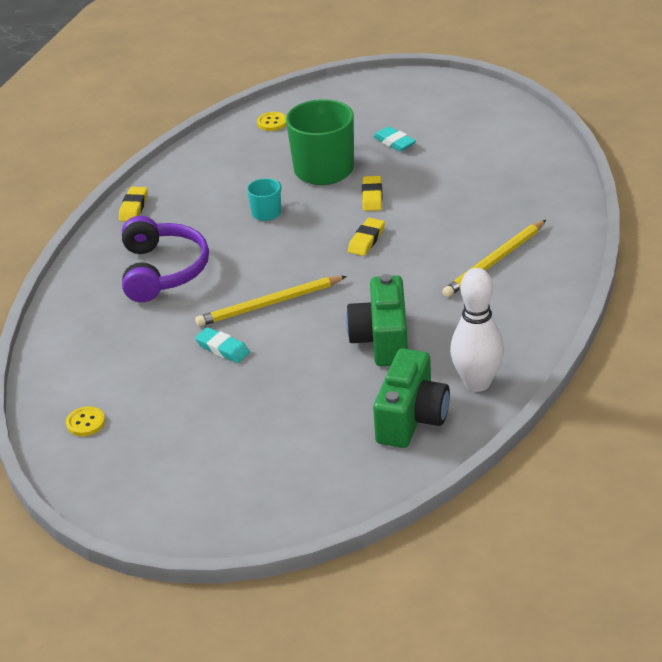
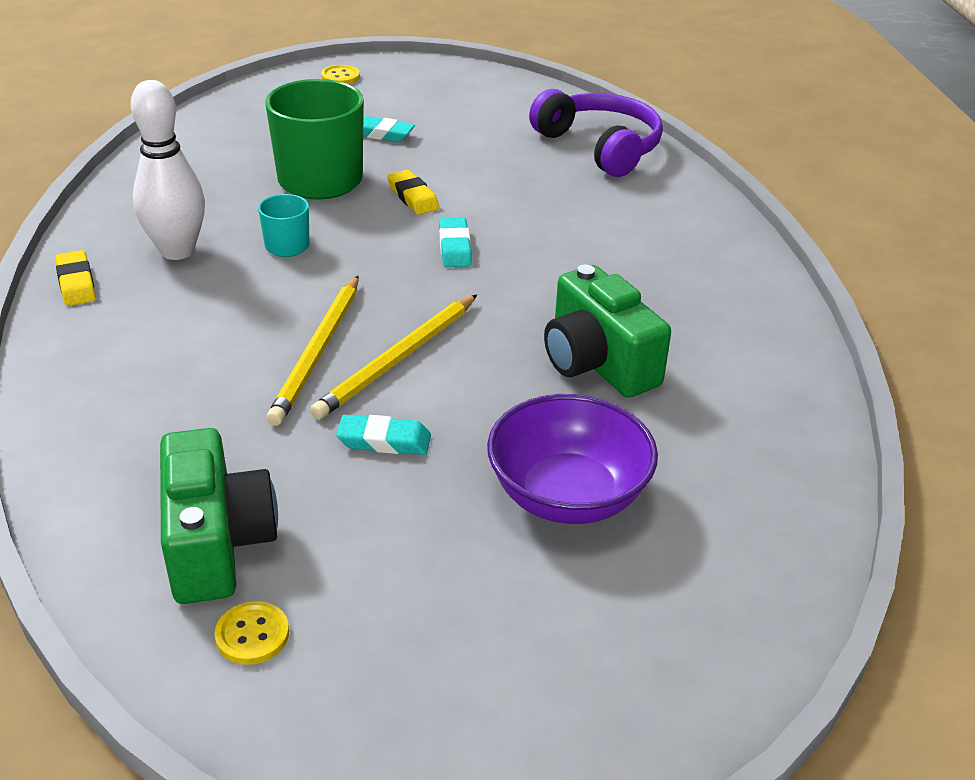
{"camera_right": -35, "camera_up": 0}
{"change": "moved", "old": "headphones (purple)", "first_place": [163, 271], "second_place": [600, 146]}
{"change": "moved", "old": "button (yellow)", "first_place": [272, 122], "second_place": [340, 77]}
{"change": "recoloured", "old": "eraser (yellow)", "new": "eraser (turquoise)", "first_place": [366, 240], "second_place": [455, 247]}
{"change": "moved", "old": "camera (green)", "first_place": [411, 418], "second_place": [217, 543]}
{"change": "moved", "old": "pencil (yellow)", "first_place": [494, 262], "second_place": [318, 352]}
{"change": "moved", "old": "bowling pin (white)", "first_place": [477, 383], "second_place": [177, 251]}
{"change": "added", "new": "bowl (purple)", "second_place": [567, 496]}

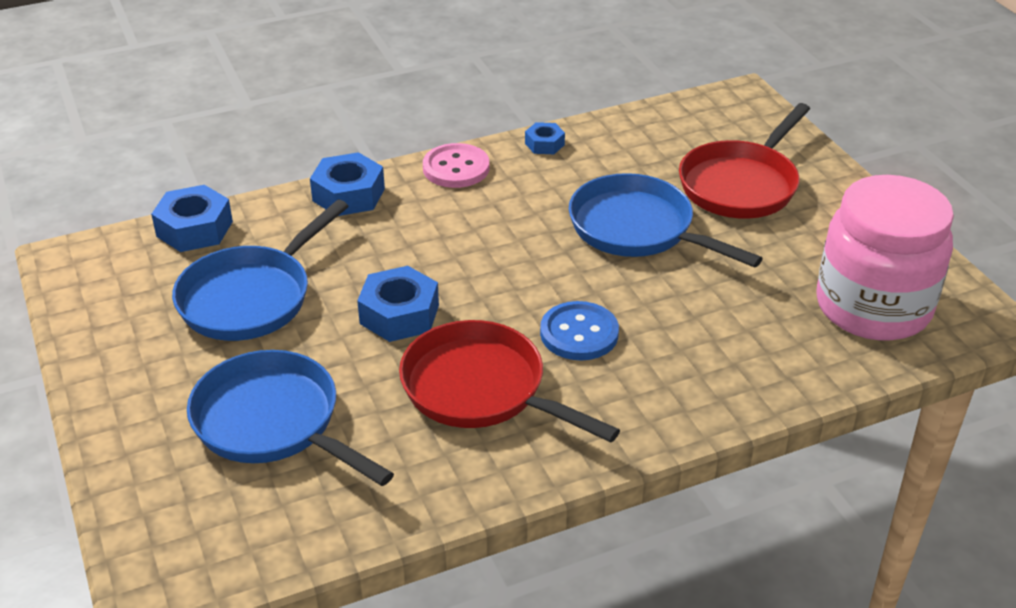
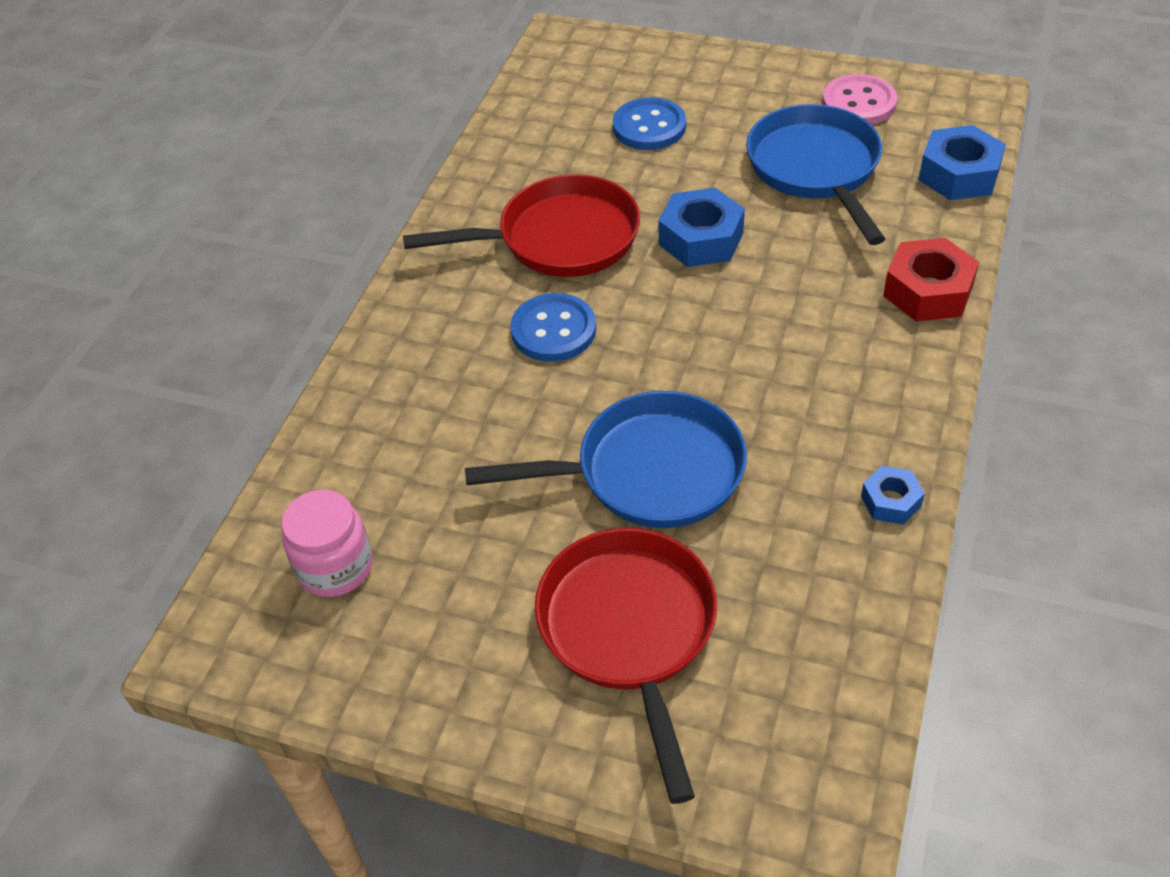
{"camera_right": 135, "camera_up": 10}
{"change": "replaced", "old": "pan (blue)", "new": "button (blue)", "first_place": [273, 422], "second_place": [649, 127]}
{"change": "recoloured", "old": "nut (blue)", "new": "nut (red)", "first_place": [348, 195], "second_place": [927, 291]}
{"change": "moved", "old": "button (pink)", "first_place": [456, 168], "second_place": [859, 103]}
{"change": "resized", "old": "jar (pink)", "first_place": [873, 307], "second_place": [335, 567], "factor": 0.52}

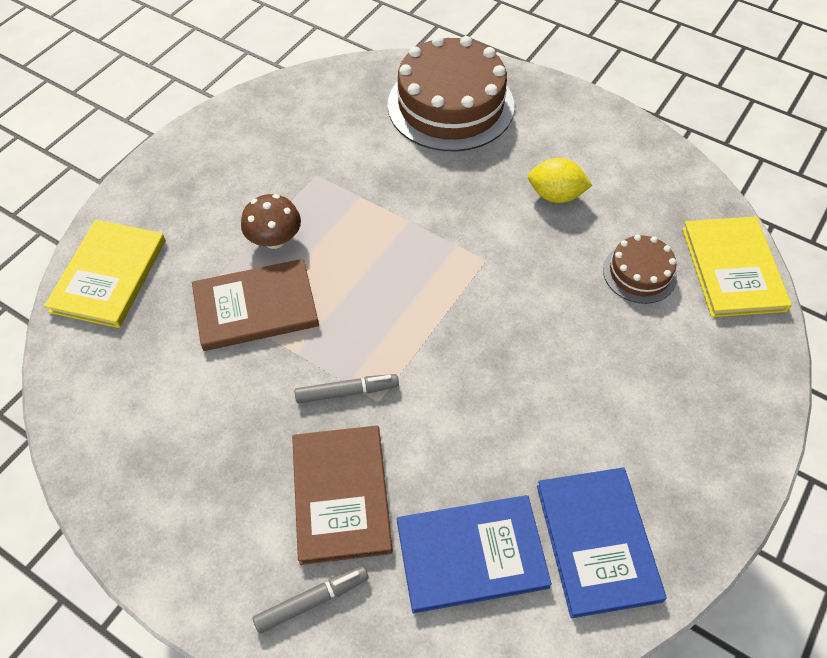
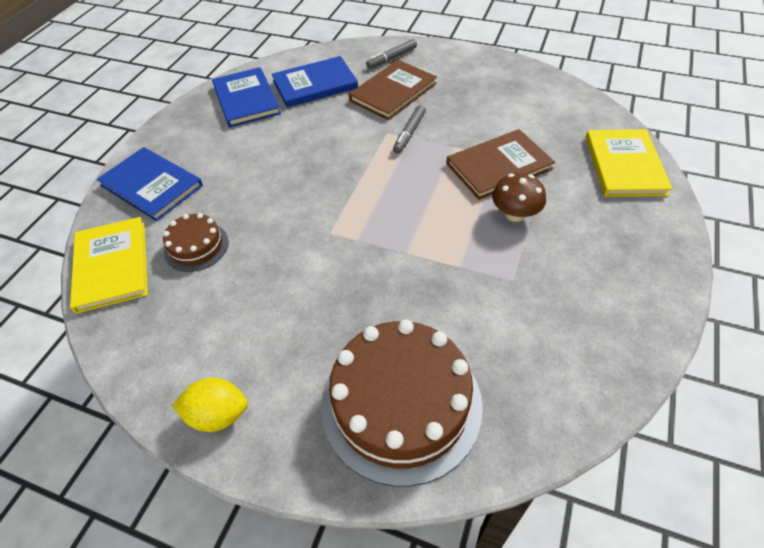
{"camera_right": 170, "camera_up": -5}
{"change": "turned", "old": "book (brown)", "first_place": [341, 495], "second_place": [393, 92], "degrees": 60}
{"change": "turned", "old": "marker (grey)", "first_place": [347, 392], "second_place": [409, 133], "degrees": -45}
{"change": "moved", "old": "lemon (yellow)", "first_place": [555, 195], "second_place": [218, 415]}
{"change": "added", "new": "book (blue)", "second_place": [151, 185]}

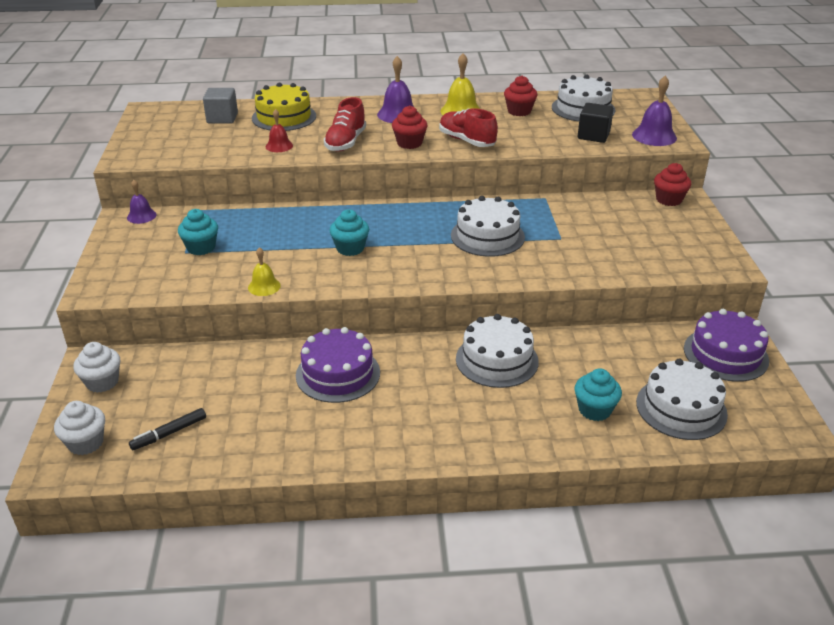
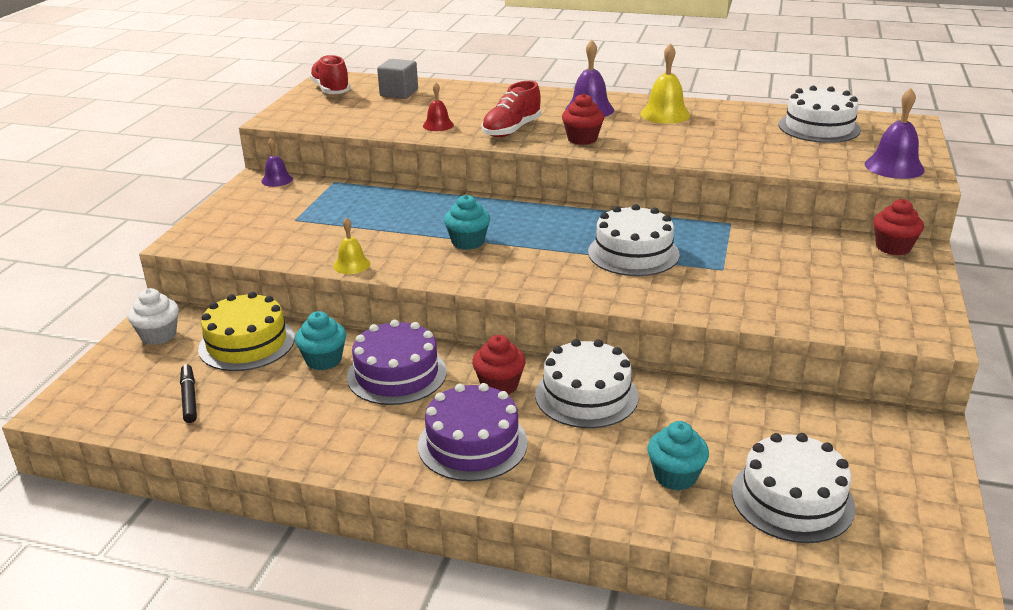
{"camera_right": 20, "camera_up": -5}
{"change": "removed", "old": "cupcake (white)", "first_place": [86, 443]}
{"change": "turned", "old": "marker (black)", "first_place": [169, 433], "second_place": [189, 398], "degrees": 90}
{"change": "moved", "old": "cupcake (turquoise)", "first_place": [201, 248], "second_place": [323, 360]}
{"change": "moved", "old": "cake (yellow)", "first_place": [284, 117], "second_place": [247, 343]}
{"change": "moved", "old": "shoe (red)", "first_place": [467, 141], "second_place": [331, 90]}
{"change": "moved", "old": "cupcake (red)", "first_place": [519, 111], "second_place": [499, 385]}
{"change": "removed", "old": "cube (black)", "first_place": [593, 135]}
{"change": "moved", "old": "cake (purple)", "first_place": [725, 354], "second_place": [472, 444]}

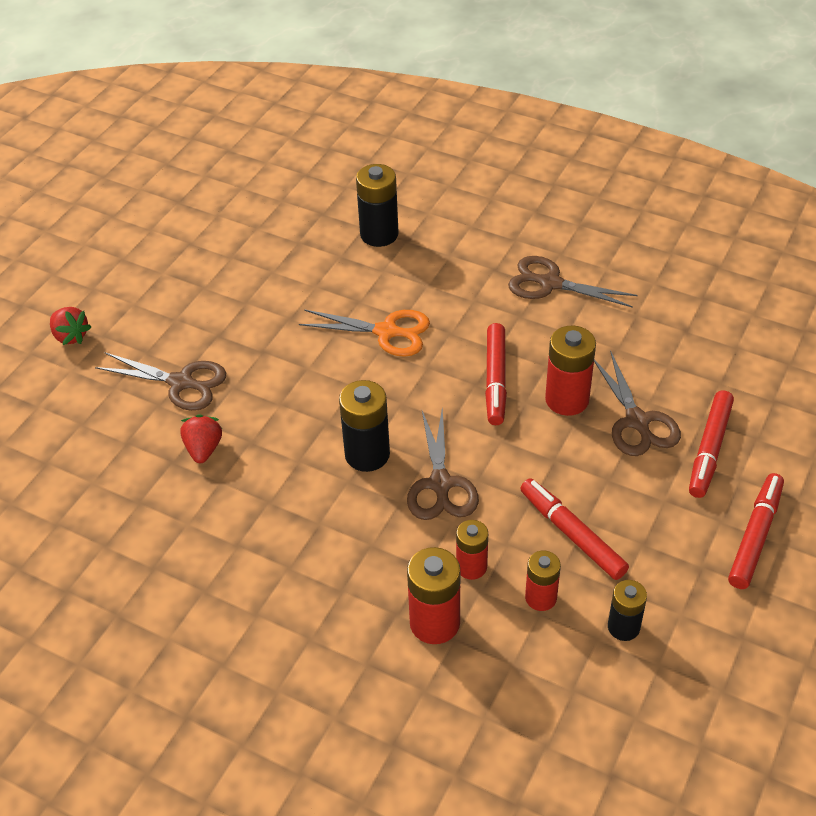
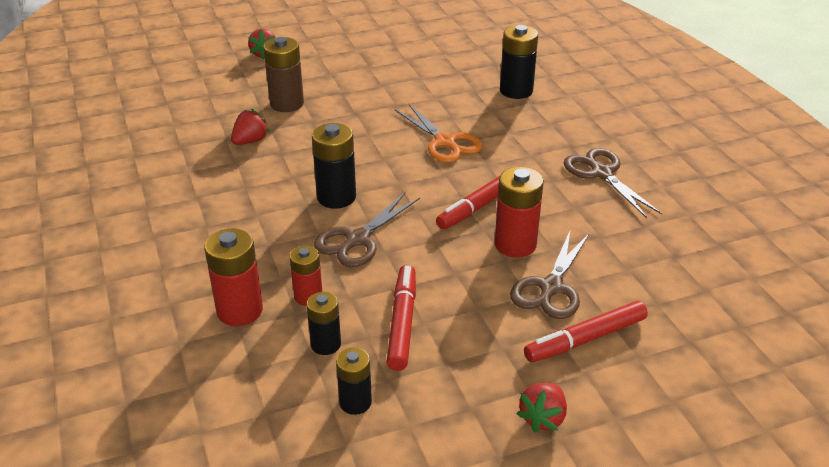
{"camera_right": 40, "camera_up": -10}
{"change": "replaced", "old": "scissors (brown)", "new": "battery (brown)", "first_place": [181, 383], "second_place": [287, 104]}
{"change": "recoloured", "old": "battery (red)", "new": "battery (black)", "first_place": [541, 598], "second_place": [325, 344]}
{"change": "replaced", "old": "marker (red)", "new": "strawberry (red)", "first_place": [755, 536], "second_place": [542, 418]}

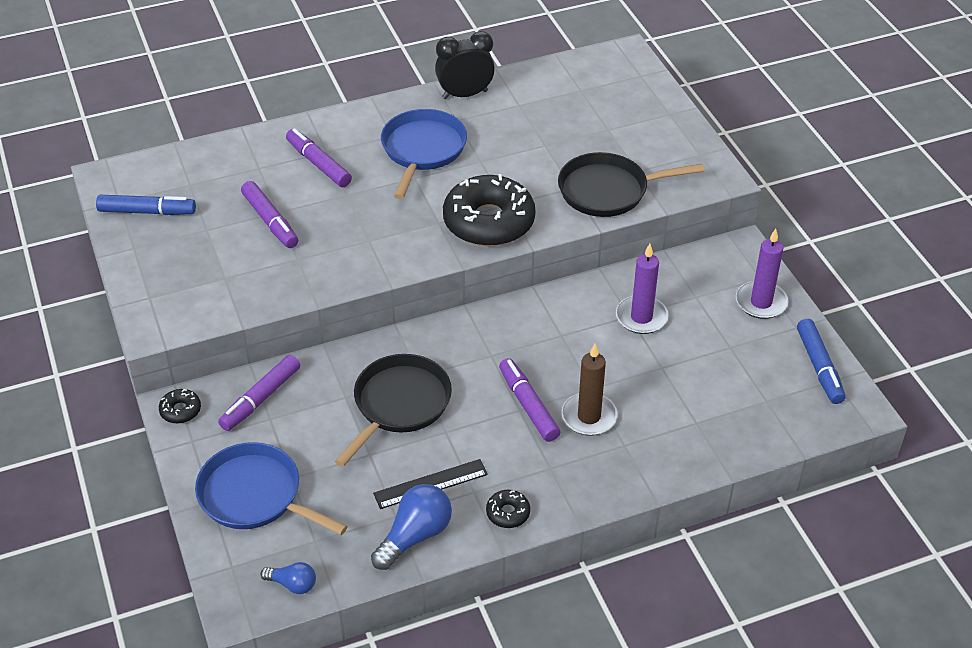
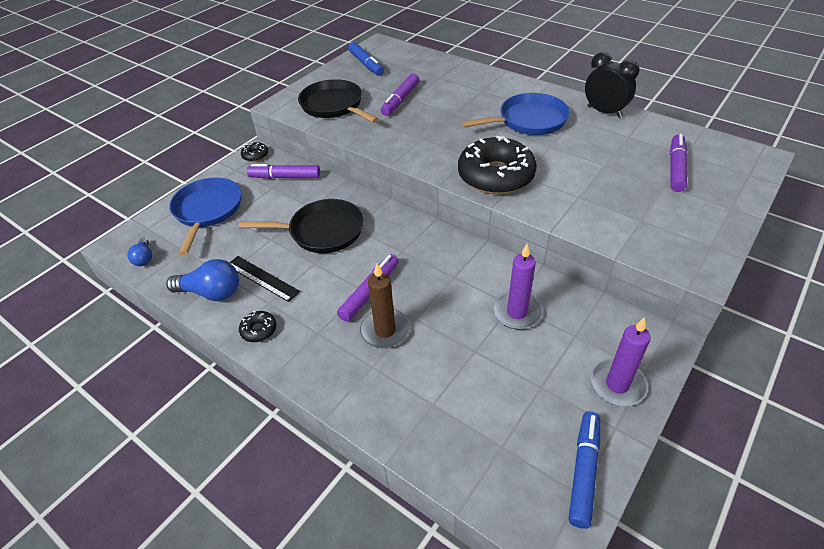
{"camera_right": 60, "camera_up": 0}
{"change": "moved", "old": "marker (purple)", "first_place": [318, 164], "second_place": [676, 168]}
{"change": "moved", "old": "pan (black)", "first_place": [608, 190], "second_place": [334, 106]}
{"change": "turned", "old": "marker (blue)", "first_place": [819, 367], "second_place": [583, 471], "degrees": 150}

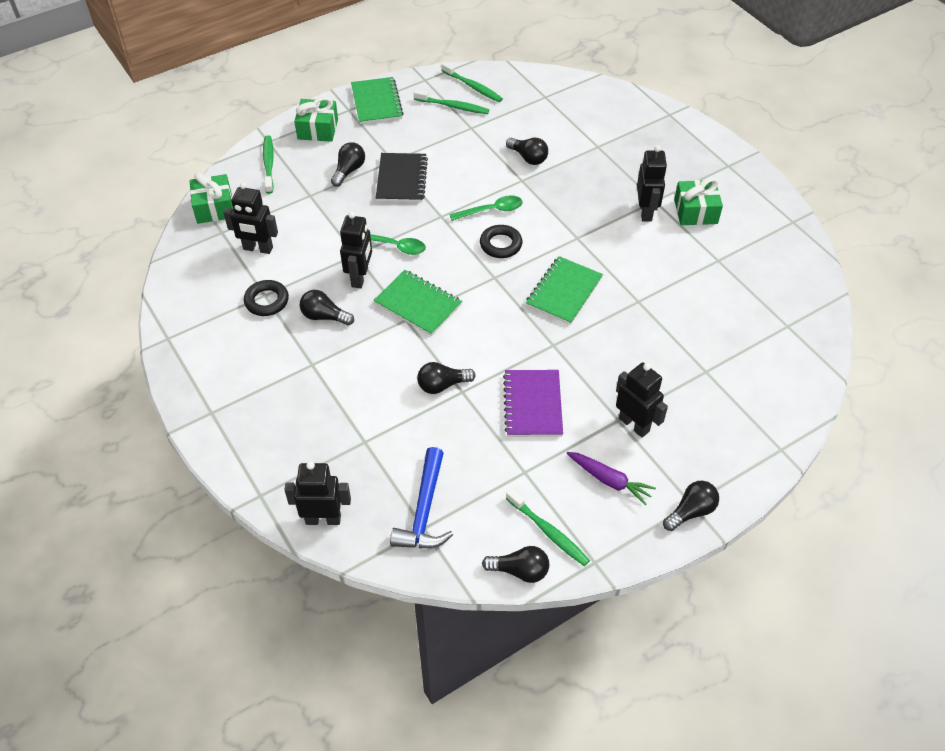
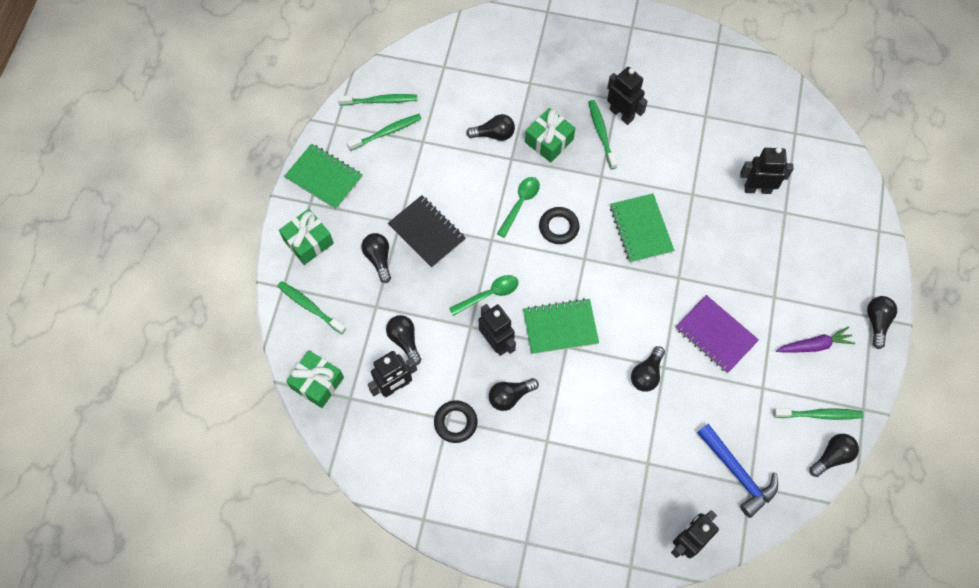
{"camera_right": -45, "camera_up": 15}
{"change": "moved", "old": "robot (black)", "first_place": [634, 424], "second_place": [757, 189]}
{"change": "moved", "old": "gift (green)", "first_place": [695, 211], "second_place": [549, 141]}
{"change": "added", "new": "light bulb (black)", "second_place": [404, 340]}
{"change": "added", "new": "toothbrush (green)", "second_place": [601, 133]}

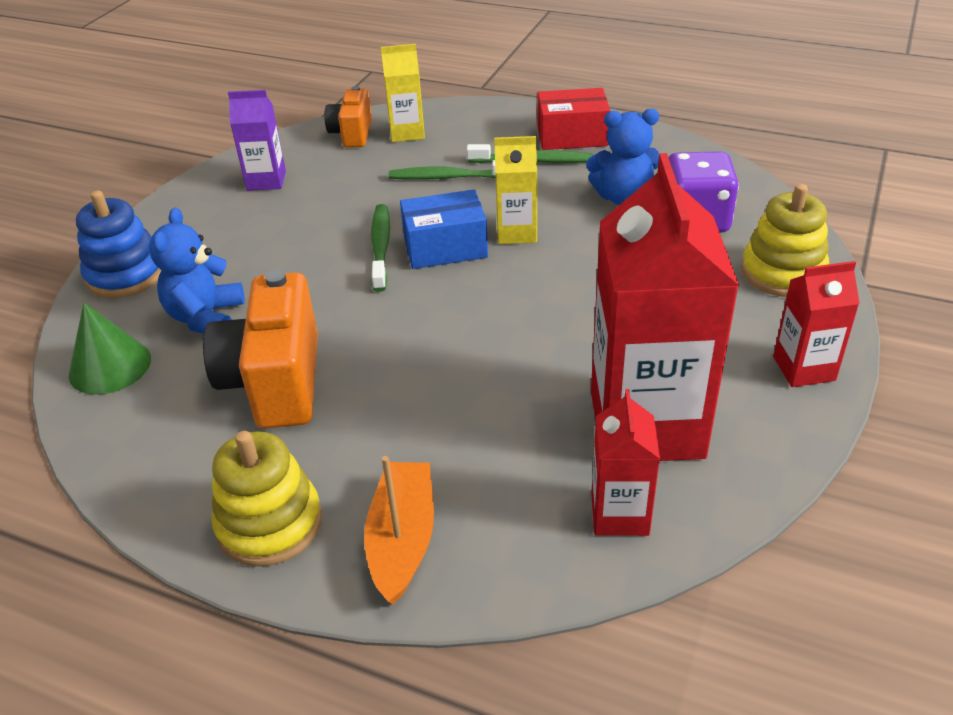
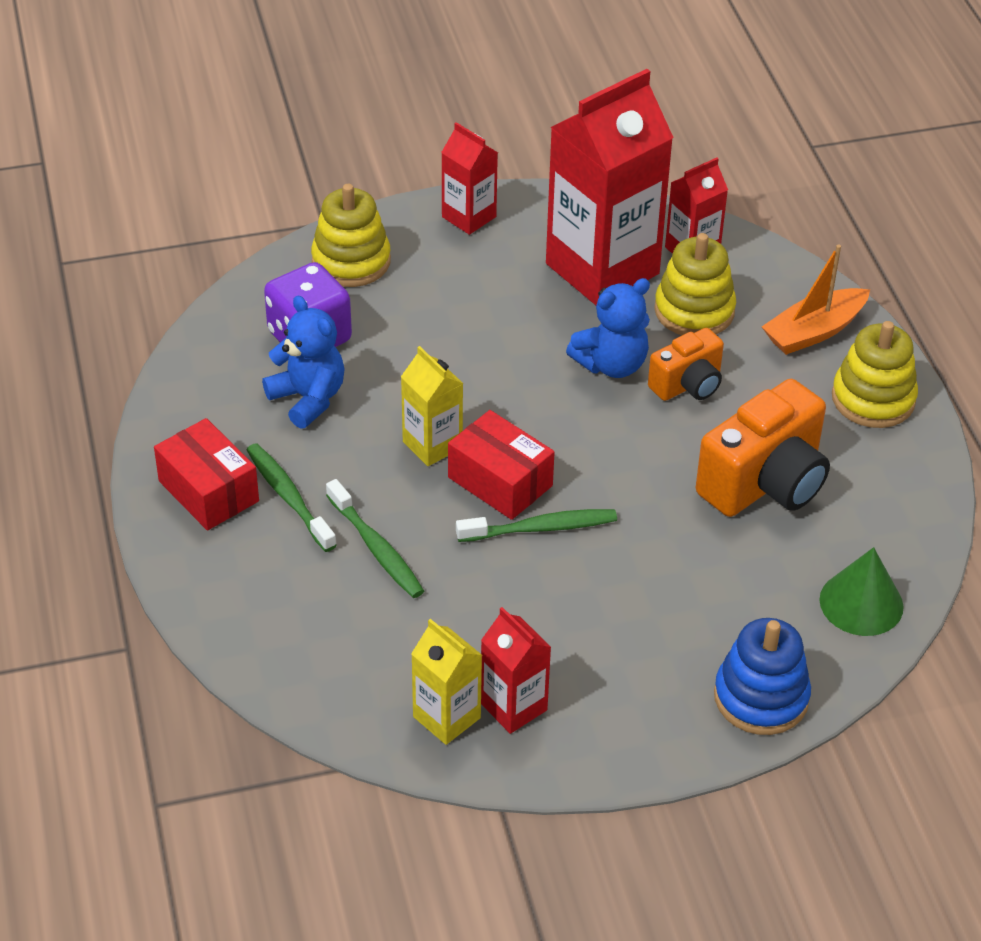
{"camera_right": -130, "camera_up": 5}
{"change": "moved", "old": "teddy bear (blue)", "first_place": [206, 317], "second_place": [611, 364]}
{"change": "recoloured", "old": "carton (purple)", "new": "carton (red)", "first_place": [266, 180], "second_place": [513, 707]}
{"change": "moved", "old": "camera (orange)", "first_place": [352, 134], "second_place": [688, 385]}
{"change": "turned", "old": "toothbrush (green)", "first_place": [381, 247], "second_place": [540, 528], "degrees": -150}
{"change": "moved", "old": "carton (yellow)", "first_place": [407, 132], "second_place": [446, 717]}
{"change": "recoloured", "old": "box (blue)", "new": "box (red)", "first_place": [445, 247], "second_place": [500, 481]}
{"change": "added", "new": "stacking toy (yellow)", "second_place": [694, 311]}

